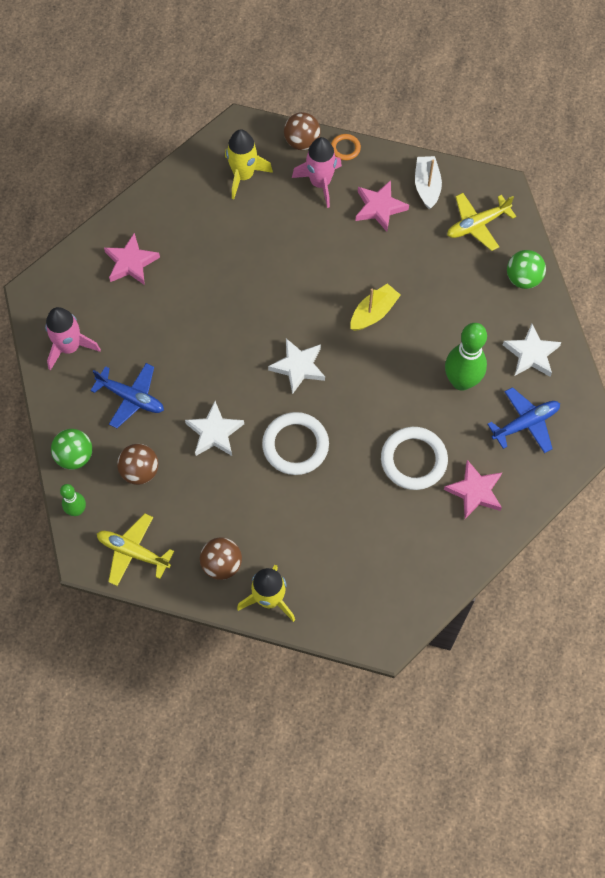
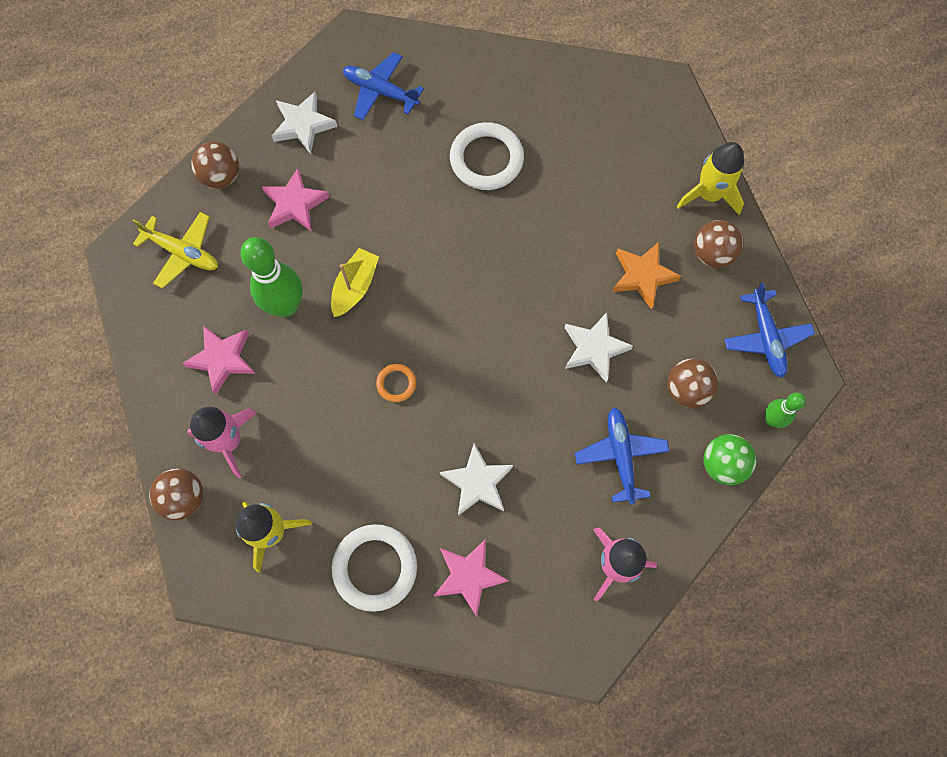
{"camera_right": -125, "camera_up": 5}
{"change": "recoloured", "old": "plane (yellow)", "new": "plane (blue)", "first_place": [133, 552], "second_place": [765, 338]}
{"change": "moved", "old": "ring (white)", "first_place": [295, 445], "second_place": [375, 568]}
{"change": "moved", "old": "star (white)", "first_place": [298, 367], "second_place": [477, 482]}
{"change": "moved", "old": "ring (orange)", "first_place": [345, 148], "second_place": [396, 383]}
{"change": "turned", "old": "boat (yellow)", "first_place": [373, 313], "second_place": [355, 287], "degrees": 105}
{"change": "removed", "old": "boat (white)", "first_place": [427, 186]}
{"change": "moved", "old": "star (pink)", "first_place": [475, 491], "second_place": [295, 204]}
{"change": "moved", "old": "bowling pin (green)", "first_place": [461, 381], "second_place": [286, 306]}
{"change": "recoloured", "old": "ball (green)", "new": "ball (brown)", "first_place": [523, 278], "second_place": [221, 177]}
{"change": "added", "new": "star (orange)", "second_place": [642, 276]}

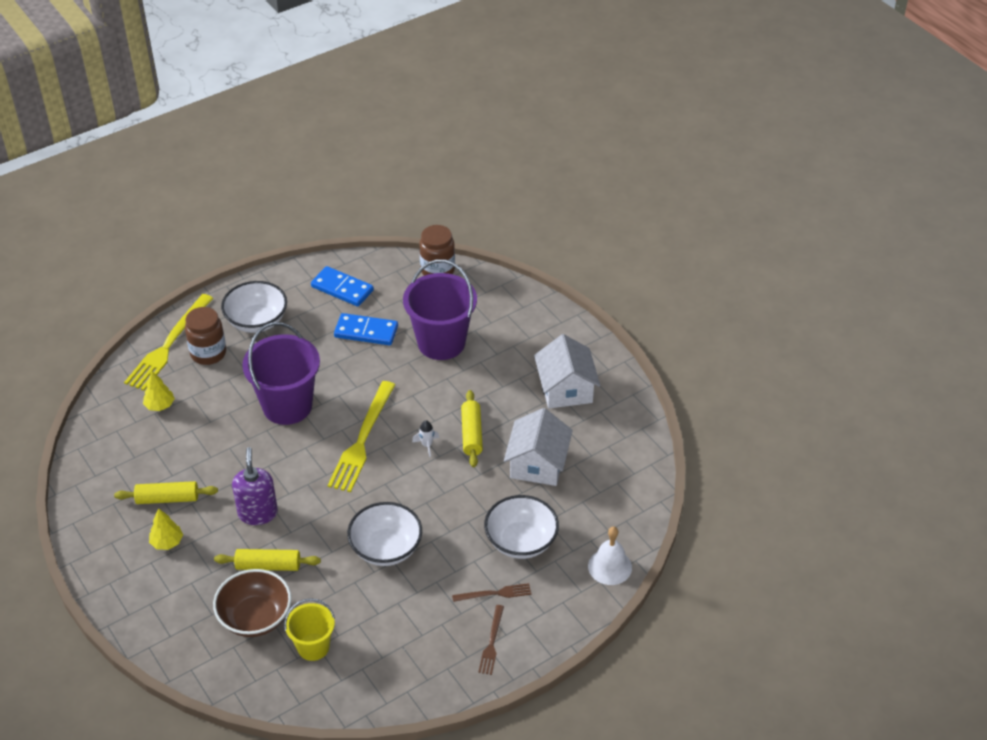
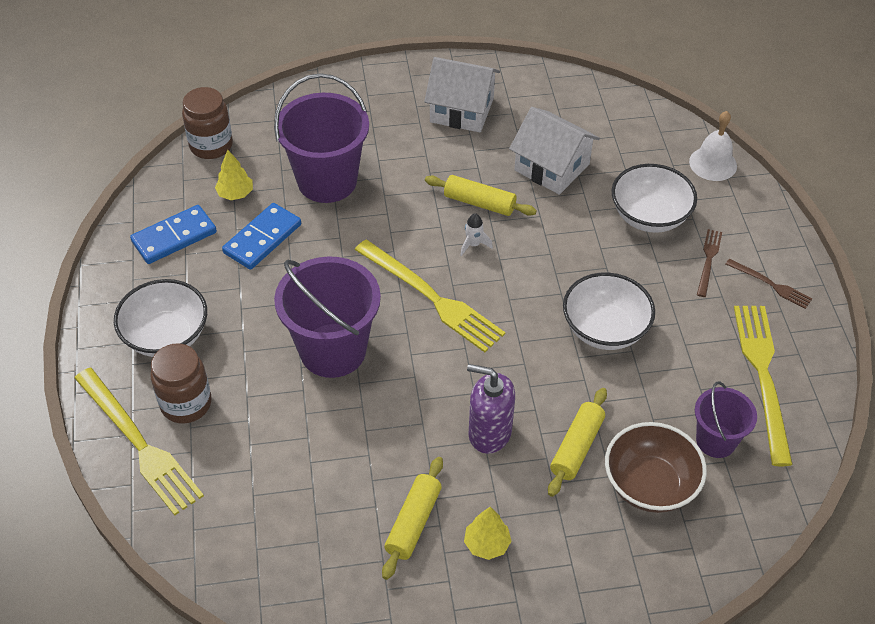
{"camera_right": -65, "camera_up": 5}
{"change": "moved", "old": "tree (yellow)", "first_place": [160, 405], "second_place": [235, 194]}
{"change": "recoloured", "old": "bucket (yellow)", "new": "bucket (purple)", "first_place": [313, 647], "second_place": [716, 441]}
{"change": "added", "new": "fork (yellow)", "second_place": [763, 376]}

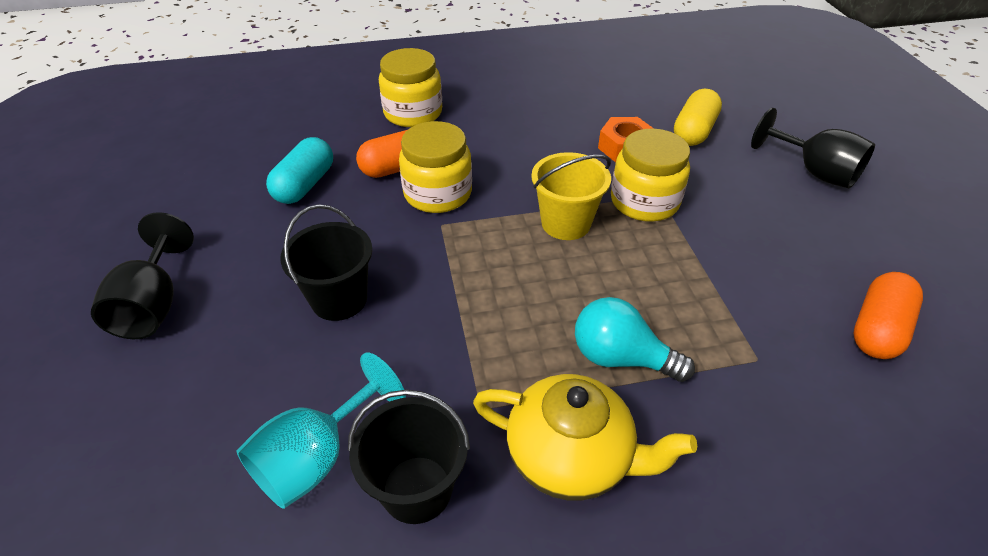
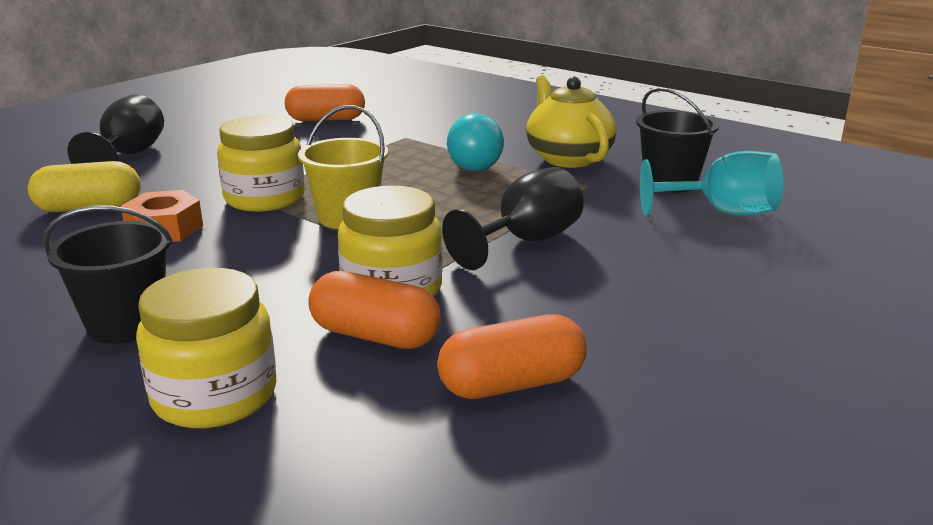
{"camera_right": -130, "camera_up": -20}
{"change": "moved", "old": "goblet (black)", "first_place": [153, 305], "second_place": [525, 241]}
{"change": "recoloured", "old": "capsule (turquoise)", "new": "capsule (orange)", "first_place": [305, 185], "second_place": [512, 384]}
{"change": "moved", "old": "bucket (black)", "first_place": [339, 299], "second_place": [126, 324]}

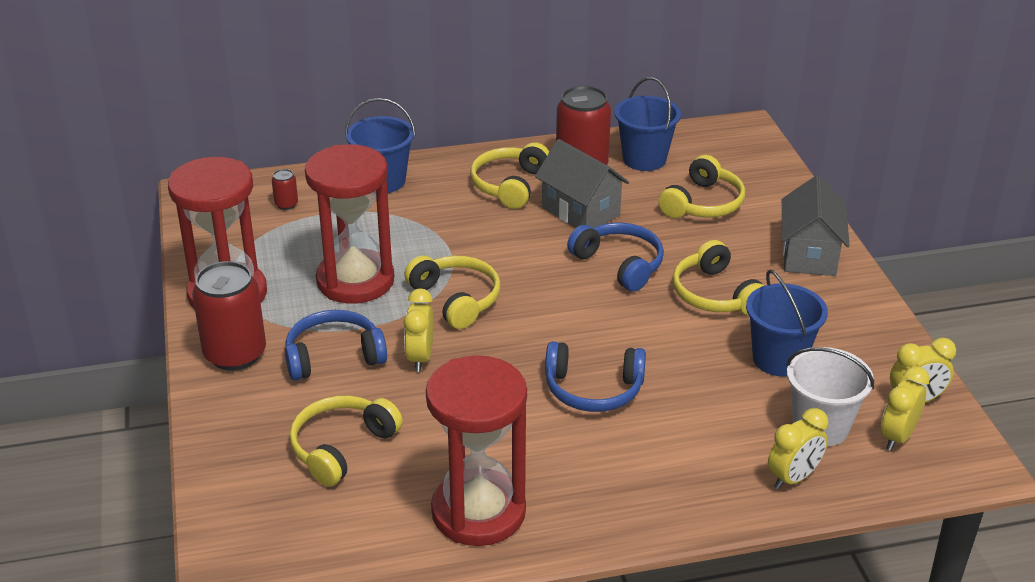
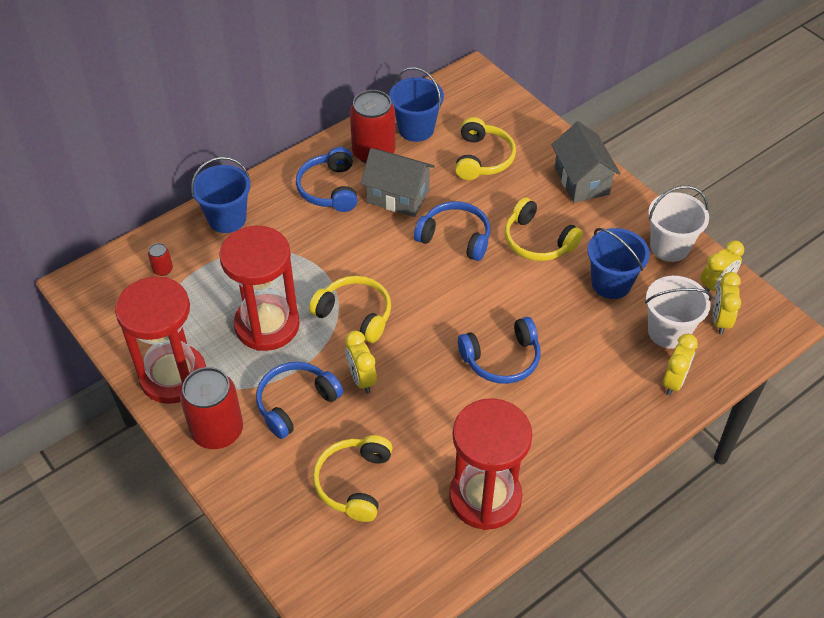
{"camera_right": -25, "camera_up": 15}
{"change": "recoloured", "old": "headphones (yellow)", "new": "headphones (blue)", "first_place": [509, 185], "second_place": [329, 189]}
{"change": "added", "new": "bucket (white)", "second_place": [669, 247]}

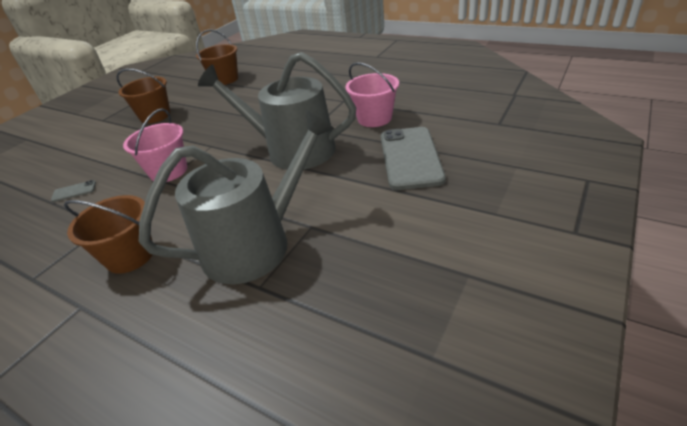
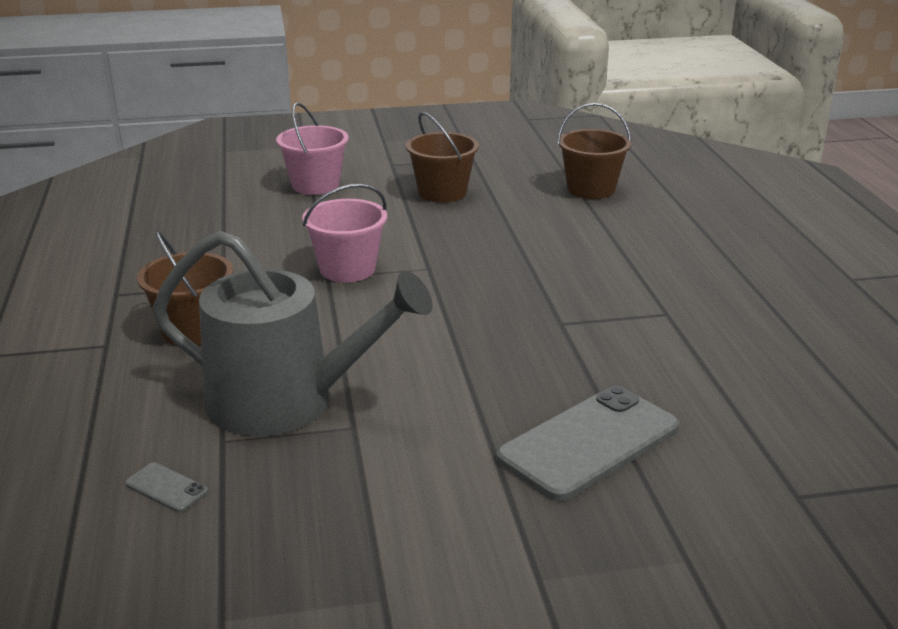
{"camera_right": 45, "camera_up": -10}
{"change": "moved", "old": "phone (grey)", "first_place": [74, 191], "second_place": [166, 488]}
{"change": "removed", "old": "watering can (grey)", "first_place": [293, 150]}
{"change": "moved", "old": "bucket (pink)", "first_place": [374, 118], "second_place": [315, 185]}

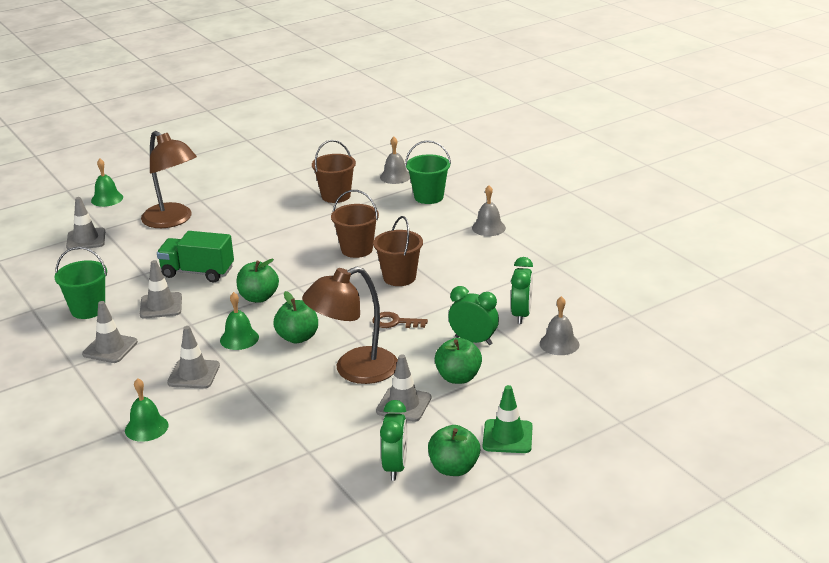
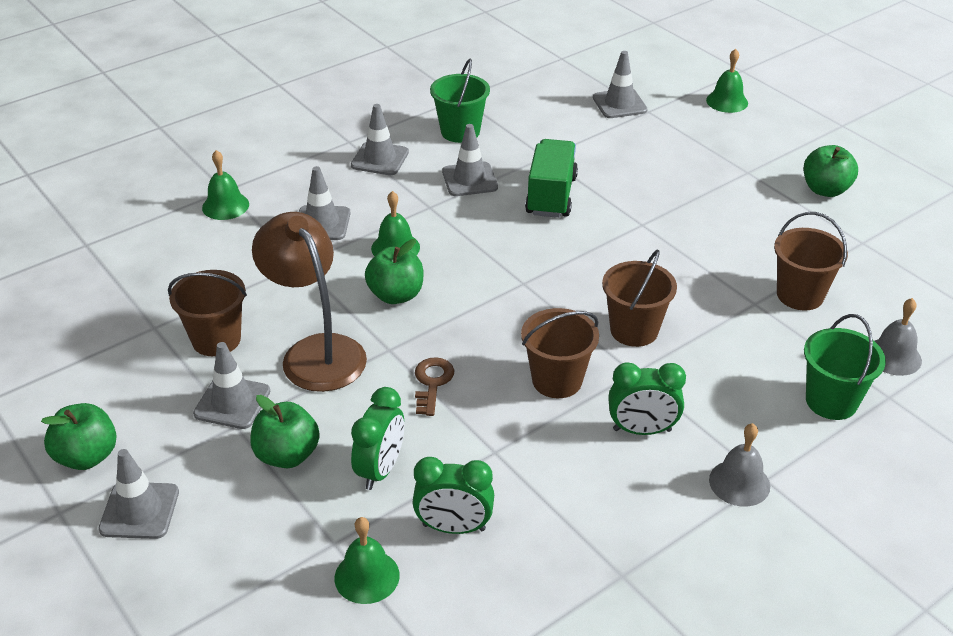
{"camera_right": 85, "camera_up": 10}
{"change": "removed", "old": "lamp (brown)", "first_place": [173, 220]}
{"change": "moved", "old": "apple (green)", "first_place": [258, 297], "second_place": [825, 190]}
{"change": "moved", "old": "clock (green)", "first_place": [395, 467], "second_place": [642, 430]}
{"change": "recoloured", "old": "traffic cone (green)", "new": "traffic cone (grey)", "first_place": [507, 437], "second_place": [139, 511]}
{"change": "recoloured", "old": "bell (grey)", "new": "bell (green)", "first_place": [559, 344], "second_place": [367, 576]}
{"change": "added", "new": "bucket (brown)", "second_place": [216, 340]}

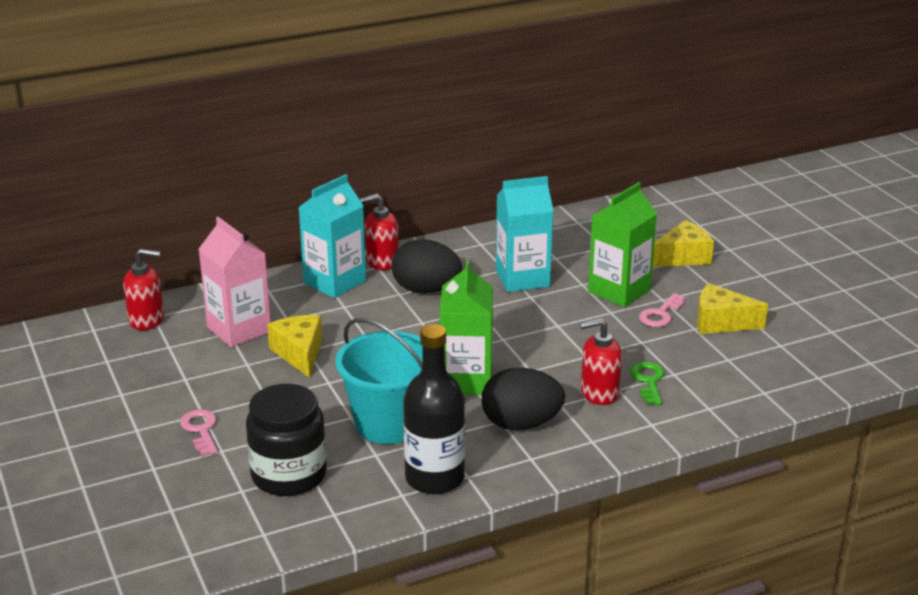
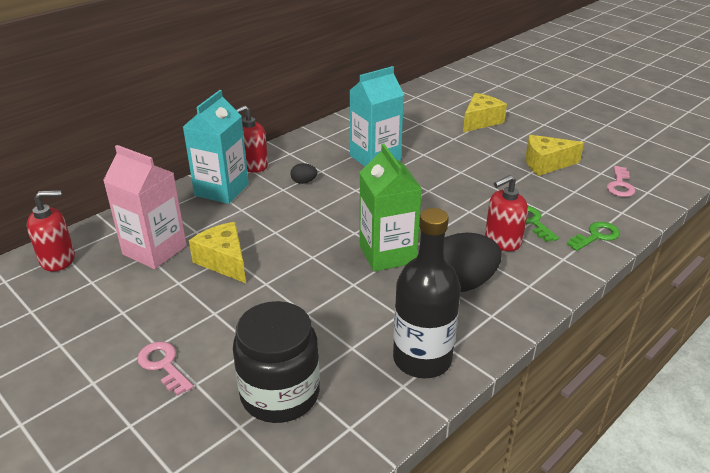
{"camera_right": -20, "camera_up": 5}
{"change": "removed", "old": "bucket (turquoise)", "first_place": [388, 423]}
{"change": "resized", "old": "egg (black)", "first_place": [426, 290], "second_place": [304, 182], "factor": 0.43}
{"change": "removed", "old": "carton (green)", "first_place": [619, 291]}
{"change": "moved", "old": "key (pink)", "first_place": [660, 314], "second_place": [620, 185]}
{"change": "added", "new": "key (green)", "second_place": [596, 236]}

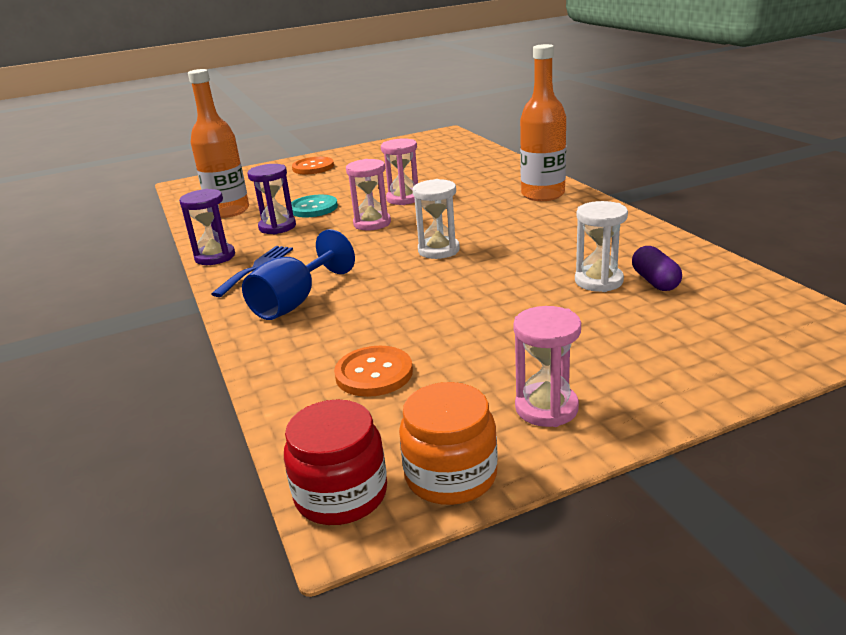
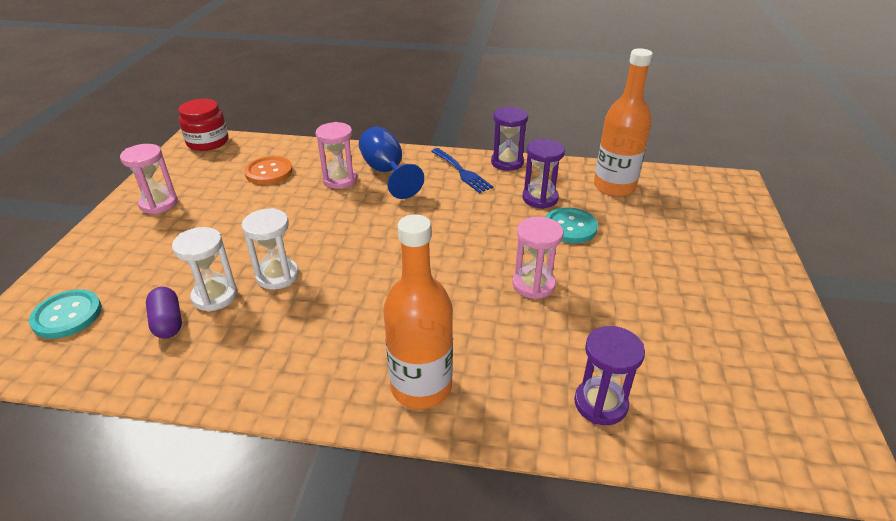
{"camera_right": 120, "camera_up": 10}
{"change": "removed", "old": "button (orange)", "first_place": [313, 167]}
{"change": "moved", "old": "hourglass (pink)", "first_place": [372, 223], "second_place": [340, 180]}
{"change": "removed", "old": "jar (orange)", "first_place": [451, 475]}
{"change": "moved", "old": "hourglass (white)", "first_place": [438, 250], "second_place": [277, 276]}
{"change": "turned", "old": "capsule (purple)", "first_place": [655, 281], "second_place": [168, 322], "degrees": 45}
{"change": "added", "new": "button (turquoise)", "second_place": [67, 315]}
{"change": "added", "new": "hourglass (purple)", "second_place": [600, 404]}

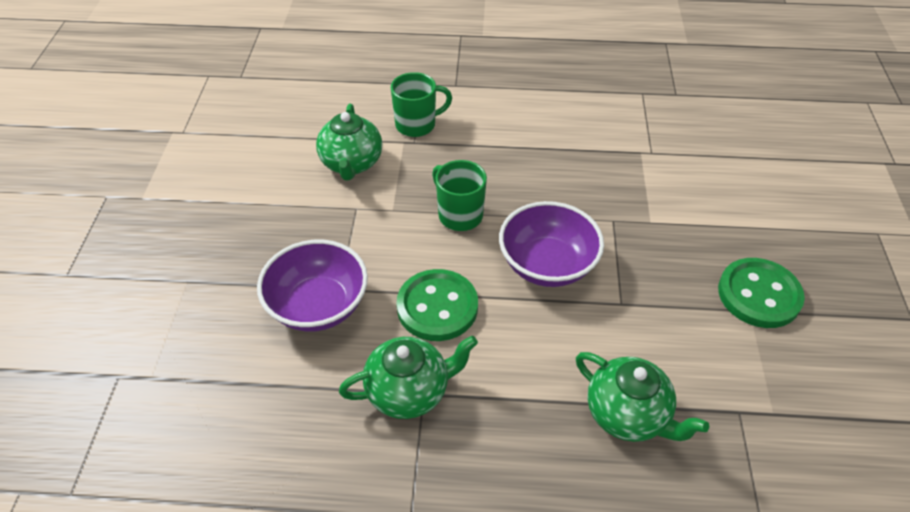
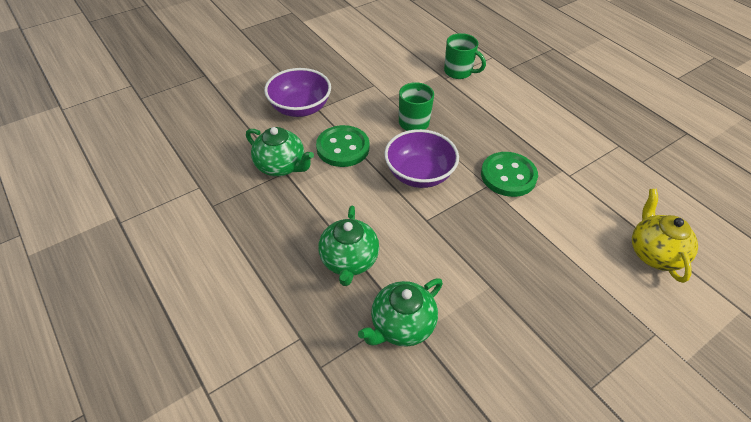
{"camera_right": 50, "camera_up": 0}
{"change": "moved", "old": "teapot (green)", "first_place": [351, 164], "second_place": [401, 325]}
{"change": "moved", "old": "button (green)", "first_place": [759, 295], "second_place": [508, 176]}
{"change": "added", "new": "teapot (yellow)", "second_place": [654, 253]}

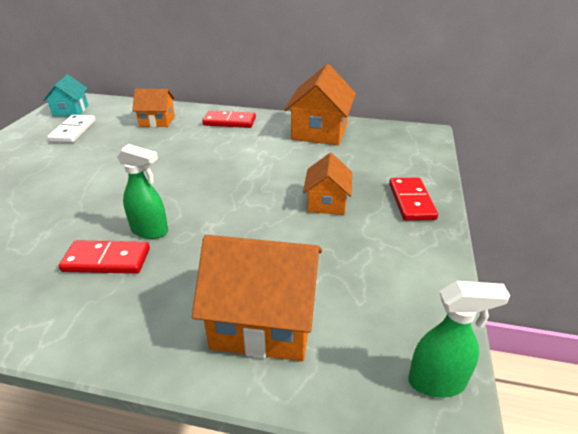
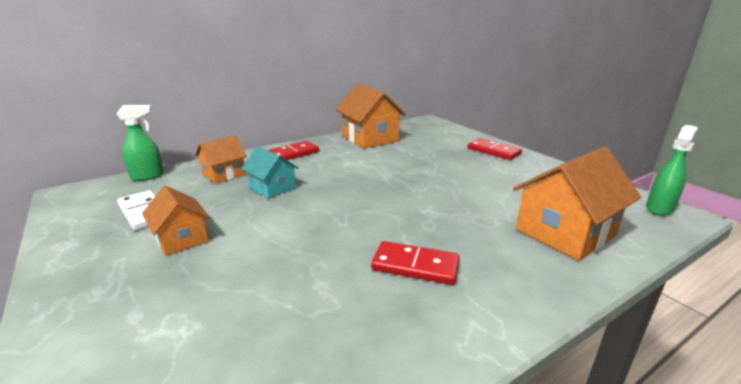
{"camera_right": -45, "camera_up": -10}
{"change": "moved", "old": "house (turquoise)", "first_place": [71, 110], "second_place": [272, 188]}
{"change": "turned", "old": "domino (red)", "first_place": [107, 260], "second_place": [415, 266], "degrees": 60}
{"change": "moved", "old": "spray bottle (green)", "first_place": [150, 231], "second_place": [148, 176]}
{"change": "moved", "old": "house (orange)", "first_place": [327, 202], "second_place": [181, 238]}

